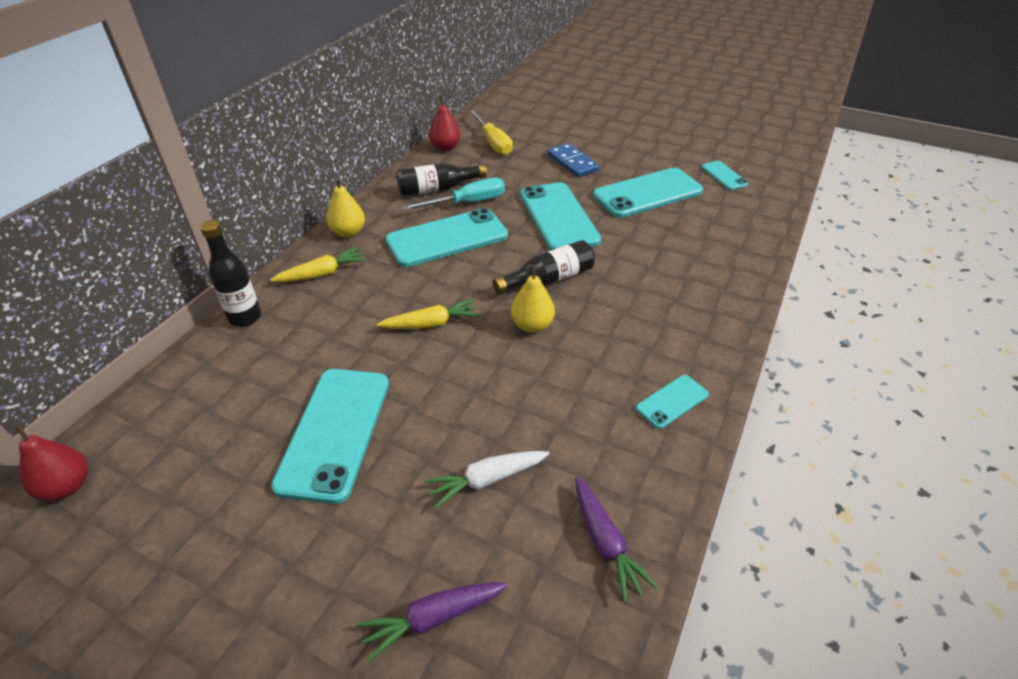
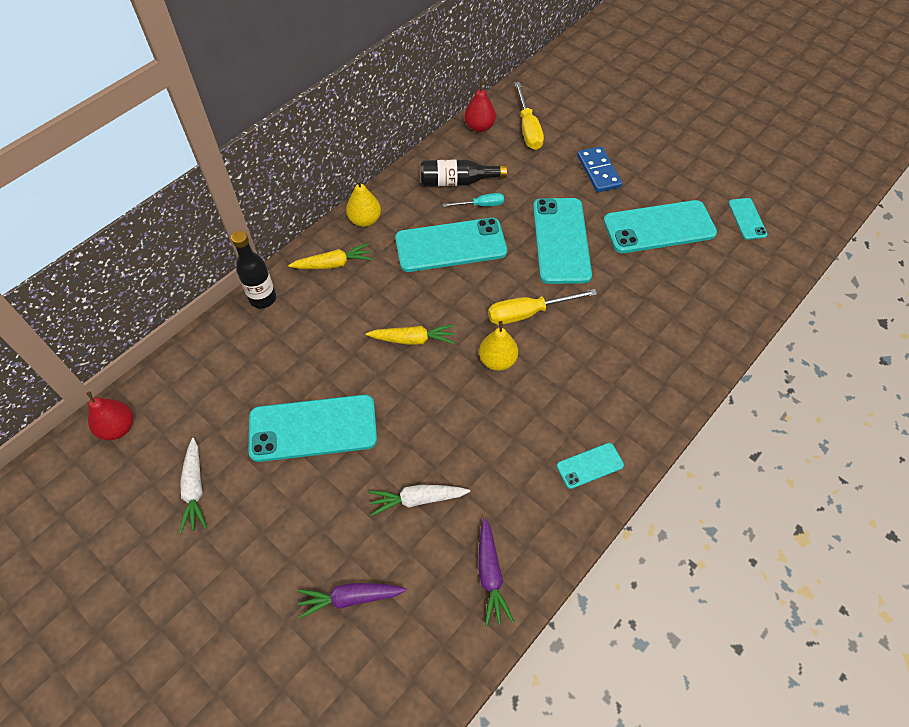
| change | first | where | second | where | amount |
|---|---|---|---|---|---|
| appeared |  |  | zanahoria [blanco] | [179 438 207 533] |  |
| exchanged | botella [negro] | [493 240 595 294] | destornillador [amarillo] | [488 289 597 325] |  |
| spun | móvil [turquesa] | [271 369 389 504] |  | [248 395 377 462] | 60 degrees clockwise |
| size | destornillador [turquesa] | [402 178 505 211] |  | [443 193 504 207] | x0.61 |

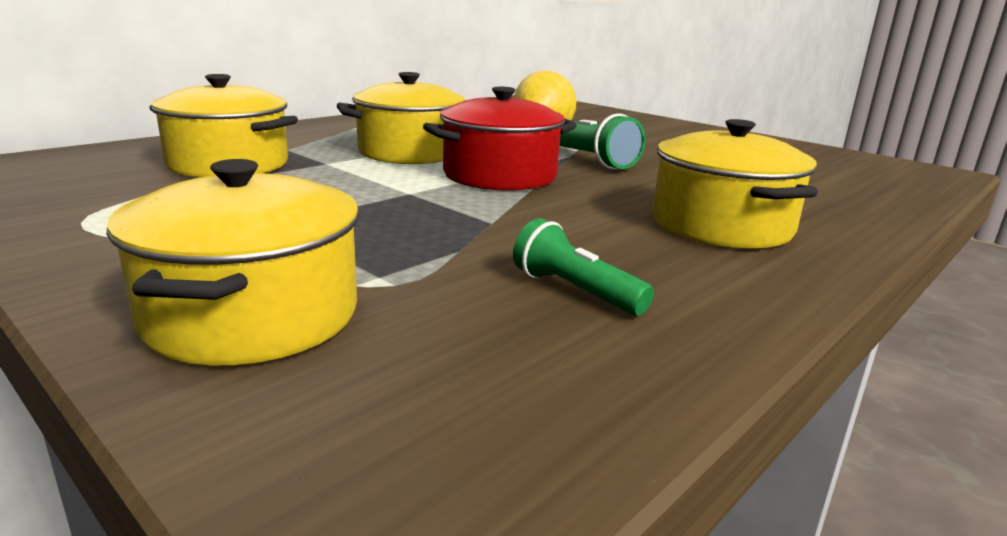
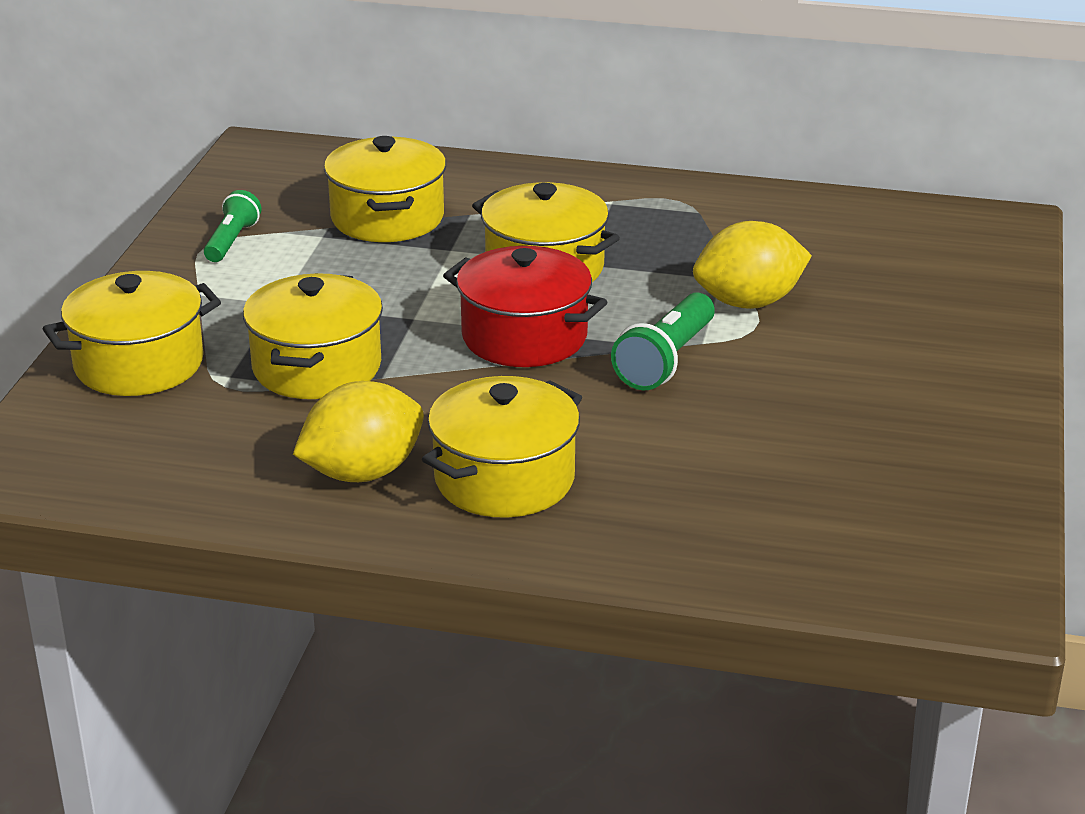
| change | first | where | second | where | amount |
|---|---|---|---|---|---|
| appeared |  |  | olla [amarillo] | [243 273 383 399] |  |
| appeared |  |  | limón [amarillo] | [293 381 424 482] |  |
| relocated | lámpara de mano [verde] | [513 218 654 316] |  | [204 190 261 262] |  |

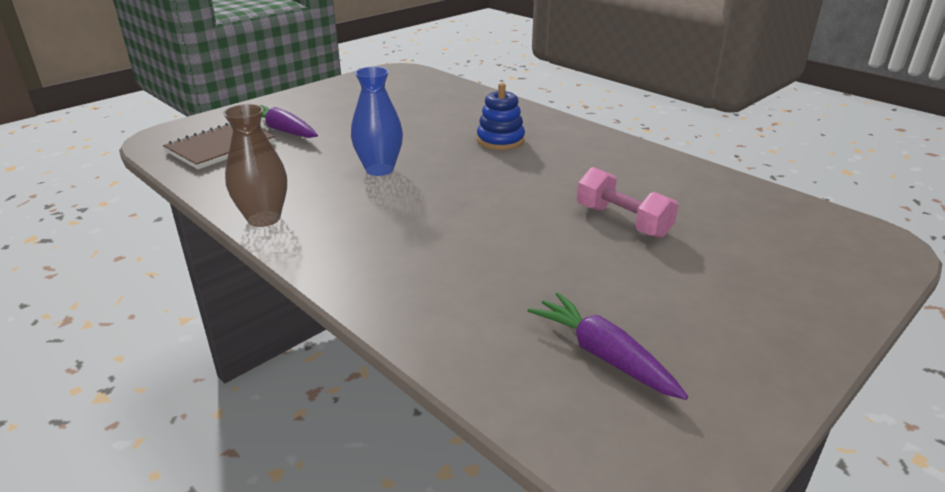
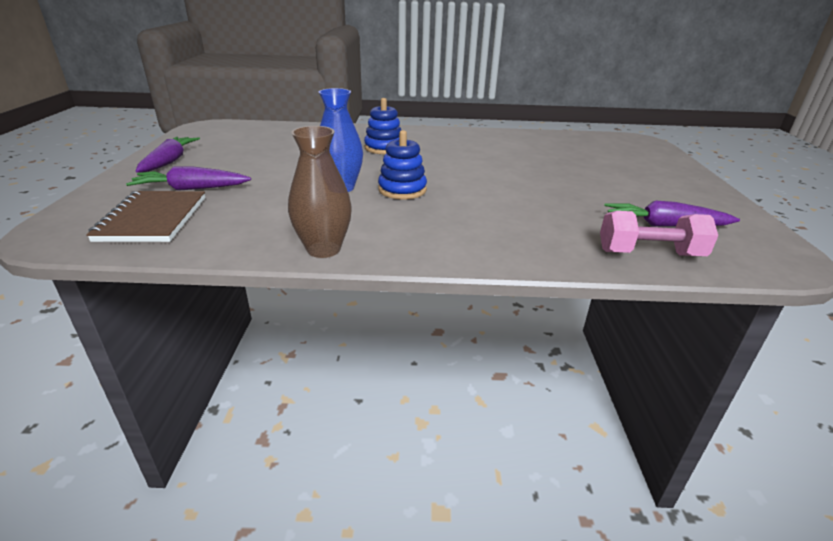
| change | first | where | second | where | amount |
|---|---|---|---|---|---|
| appeared |  |  | zanahoria [morado] | [136 137 200 173] |  |
| appeared |  |  | juguete apilable [azul] | [378 130 427 199] |  |
| relocated | mancuerna [rosa] | [577 167 678 238] |  | [600 211 718 256] |  |

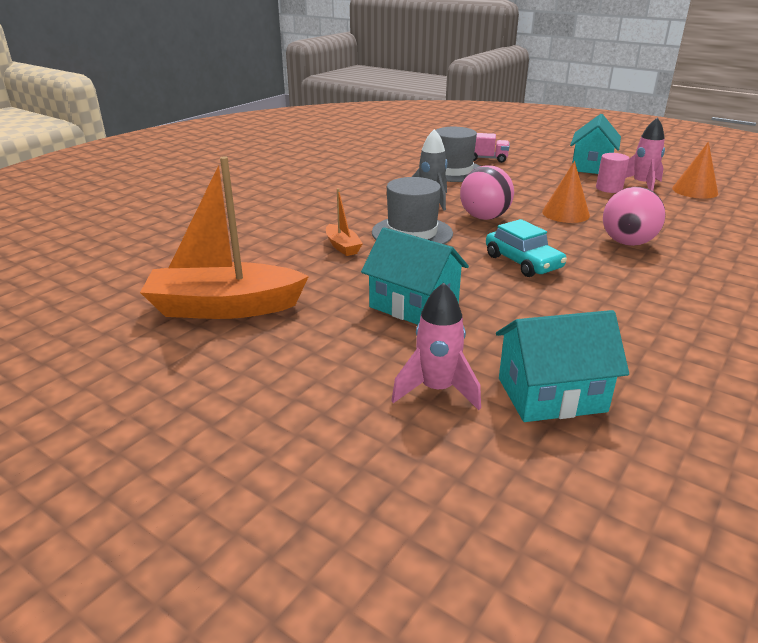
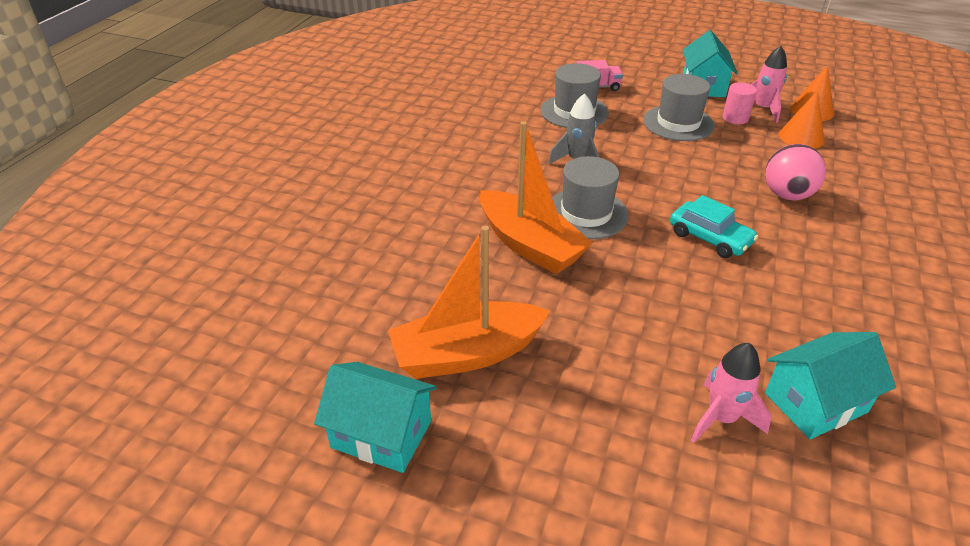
| change | first | where | second | where | amount |
|---|---|---|---|---|---|
| missing | pelota [rosa] | [460 165 514 220] |  |  |  |
| appeared |  |  | sombrero [gris] | [643 74 715 141] |  |
| relocated | casa [turquesa] | [361 227 469 325] |  | [314 362 437 473] |  |
| relocated | cono [naranja] | [542 161 590 223] |  | [779 91 825 149] |  |
| size | barco [naranja] | [326 188 363 256] |  | [480 121 593 274] | x2.18 |

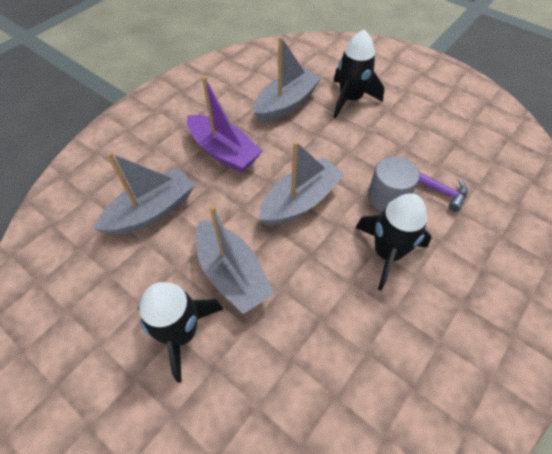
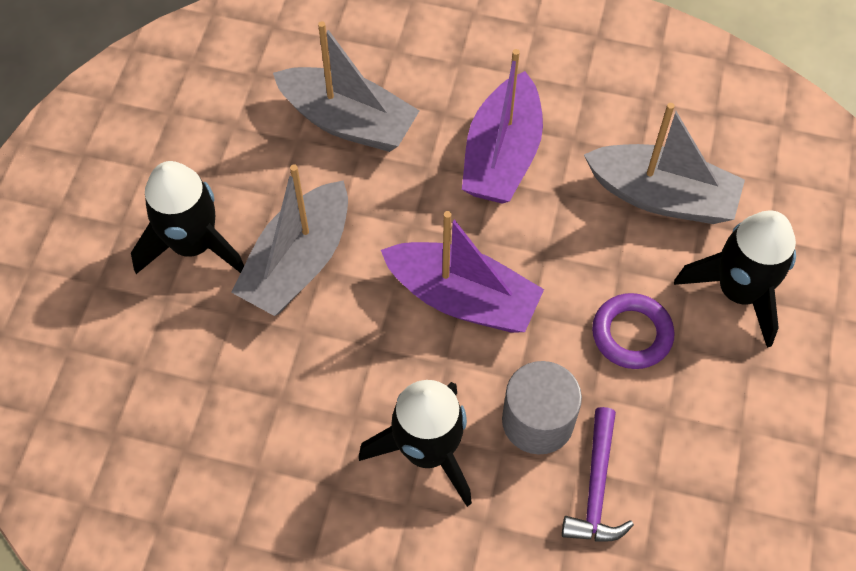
| change | first | where | second | where | amount |
|---|---|---|---|---|---|
| appeared |  |  | anillo [morado] | [592 293 675 369] |  |
| colour | barco [gris] | [259 141 345 226] | barco [morado] | [381 211 544 333] |  |

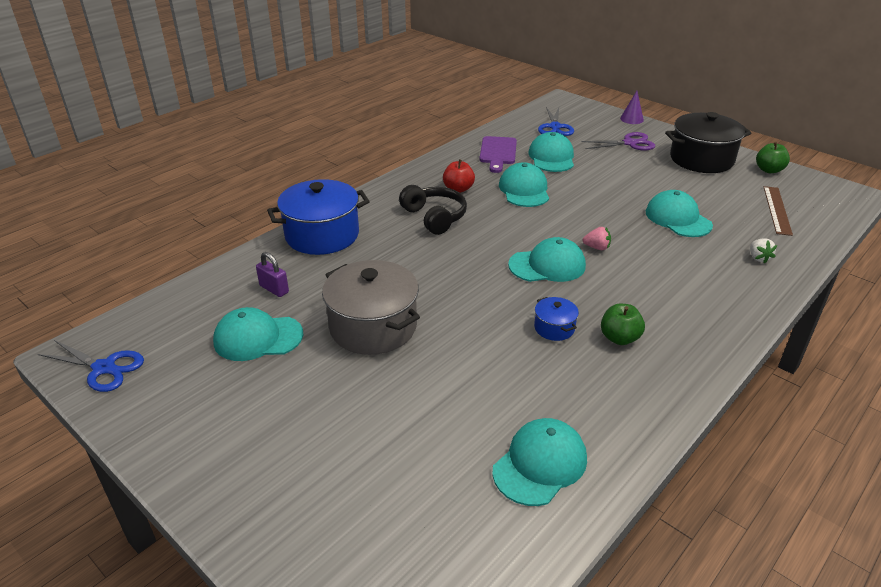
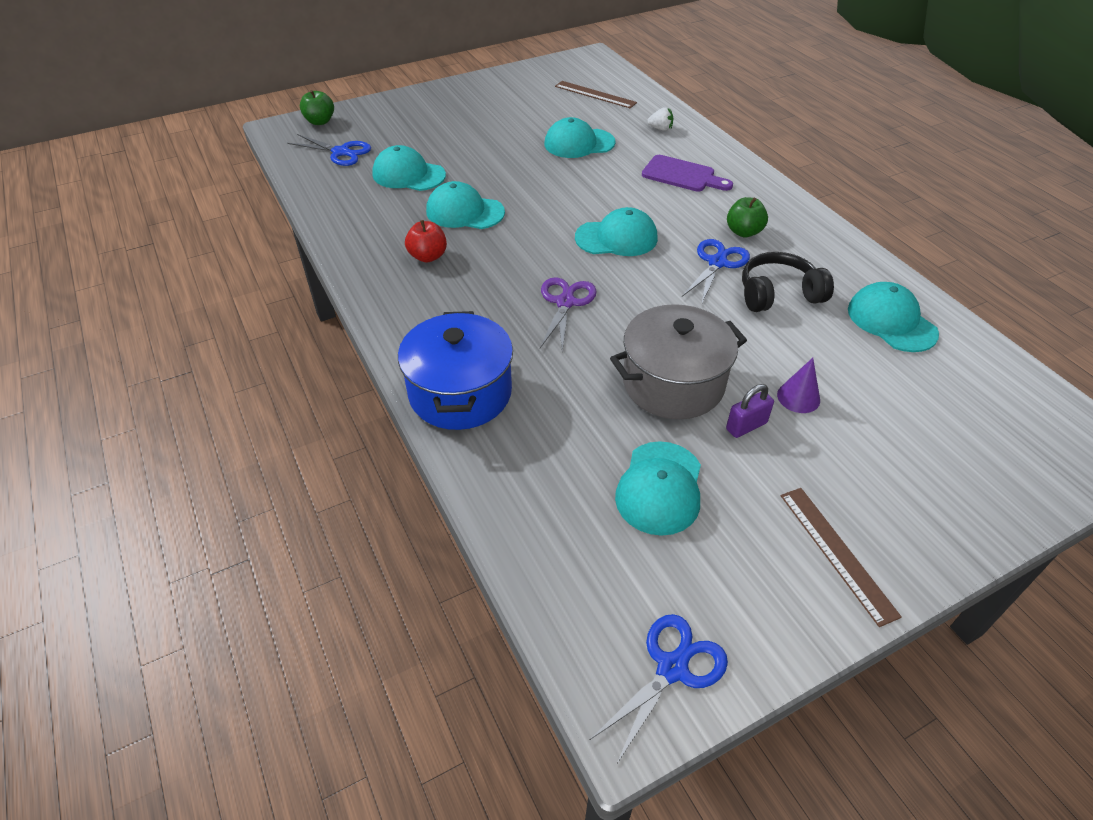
| change | first | where | second | where | amount |
|---|---|---|---|---|---|
| missing | fresa [rosa] | [582 227 611 250] |  |  |  |
| missing | olla [negro] | [665 112 751 173] |  |  |  |
| appeared |  |  | regla [marrón] | [781 488 902 627] |  |
| relocated | candado [morado] | [256 252 289 297] |  | [726 384 774 438] |  |
| relocated | auriculares [negro] | [399 185 467 235] |  | [742 252 834 312] |  |
| relocated | tabla de cortar [morado] | [479 136 517 173] |  | [642 155 733 192] |  |
| relocated | tijeras [morado] | [581 132 655 151] |  | [540 277 597 352] |  |
| relocated | cono [morado] | [620 91 644 124] |  | [777 358 820 413] |  |
| relocated | manzana [verde] | [756 142 790 173] |  | [300 90 334 125] |  |
| exchanged | olla [azul] | [534 297 579 341] | tijeras [azul] | [682 239 750 303] |  |
| spun | gorra [turquesa] | [508 237 586 282] |  | [575 207 658 256] | 75 degrees clockwise |

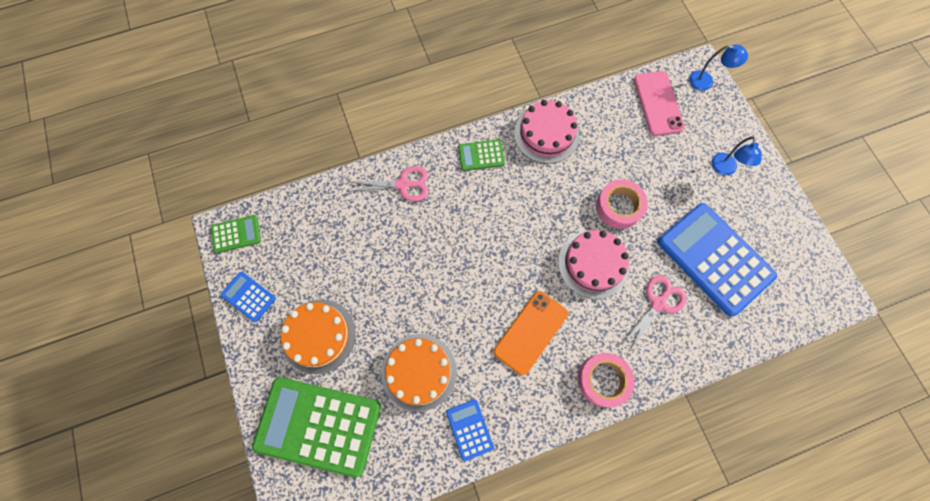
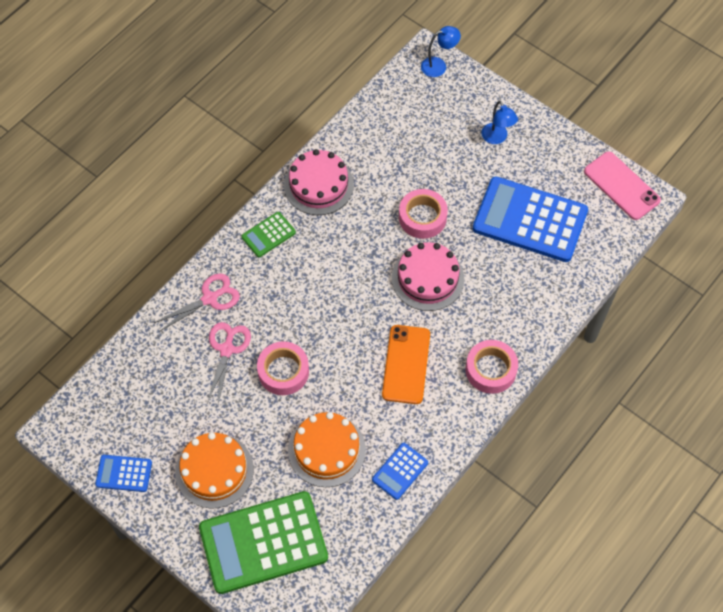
| change | first | where | second | where | amount |
|---|---|---|---|---|---|
| missing | calculadora [verde] | [211 215 261 253] |  |  |  |
| appeared |  |  | cinta adhesiva [rosa] | [257 341 309 395] |  |
| relocated | tijeras [rosa] | [620 275 687 352] |  | [207 322 251 404] |  |
| relocated | móvil [rosa] | [634 71 685 136] |  | [584 152 661 220] |  |
| spun | calculadora [azul] | [446 399 494 461] |  | [372 443 428 500] | 90 degrees counterclockwise |

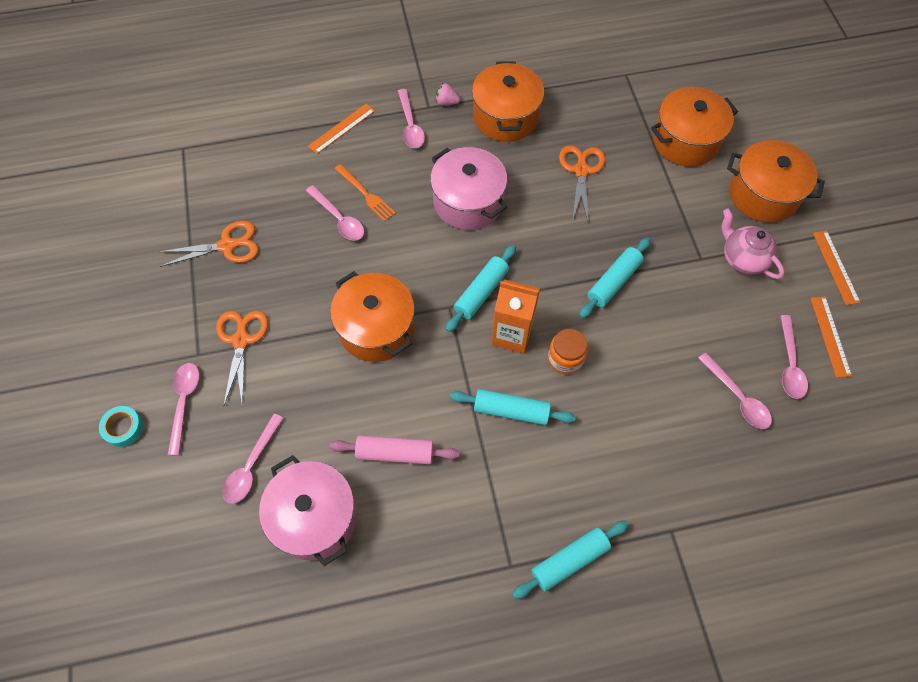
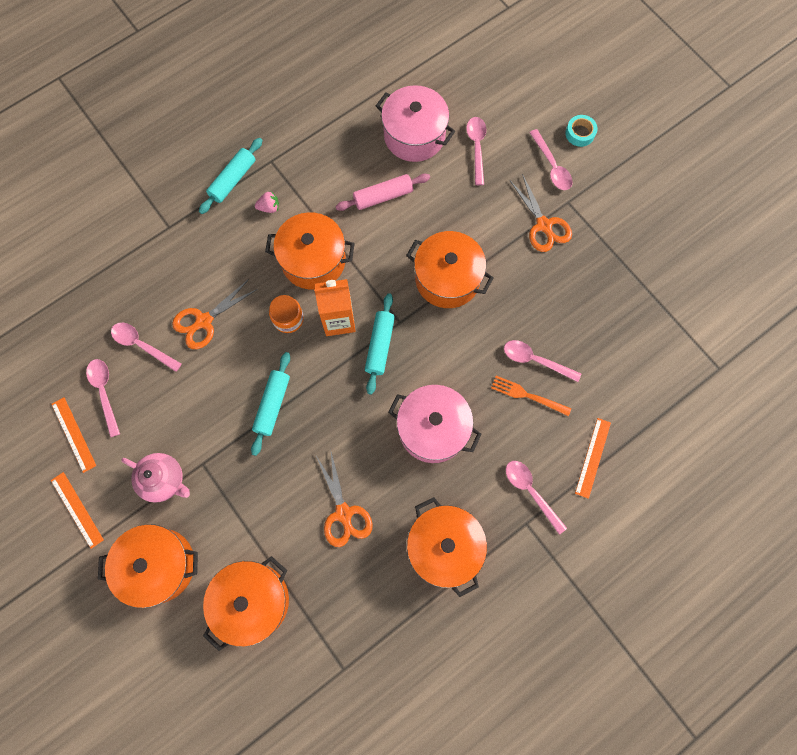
| change | first | where | second | where | amount |
|---|---|---|---|---|---|
| relocated | tijeras [naranja] | [159 221 259 267] |  | [172 279 258 349] |  |
| relocated | fresa [rosa] | [435 83 460 106] |  | [255 191 279 213] |  |
| exchanged | rodillo [turquesa] | [450 389 576 425] | olla [naranja] | [265 212 355 290] |  |

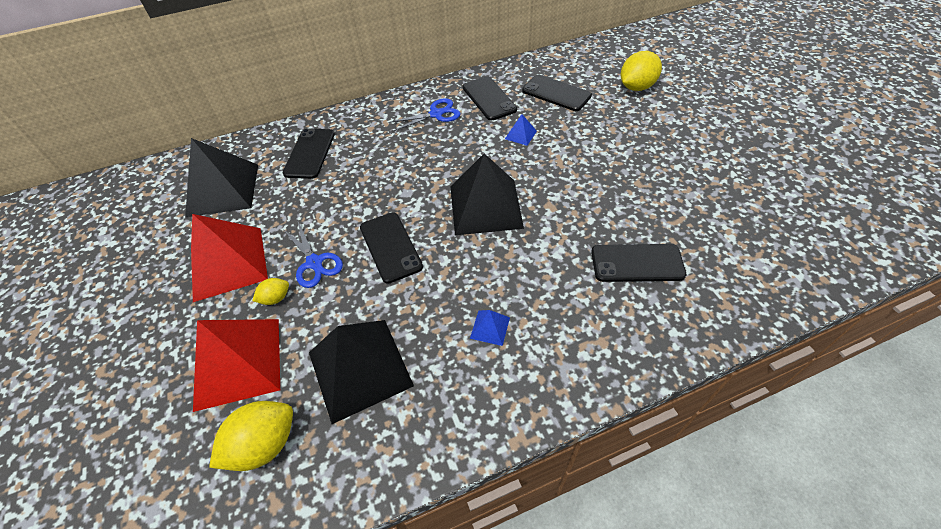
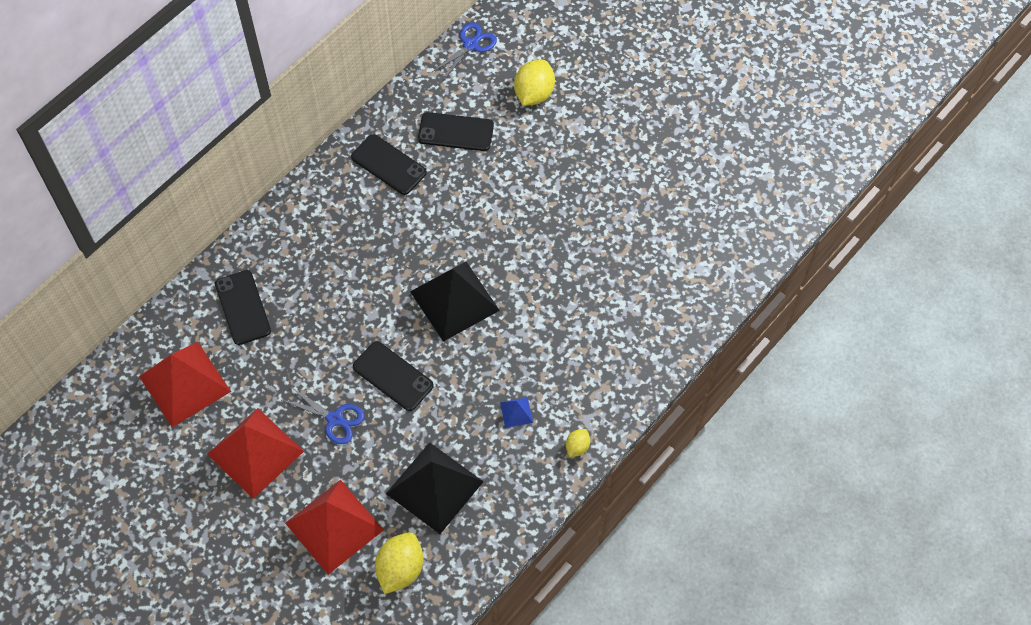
| change | first | where | second | where | amount |
|---|---|---|---|---|---|
| missing | pirámide [azul] | [505 114 537 146] |  |  |  |
| missing | móvil [negro] | [591 244 686 282] |  |  |  |
| relocated | limón [amarillo] | [252 278 289 305] |  | [566 429 590 457] |  |
| relocated | tijeras [azul] | [388 98 460 131] |  | [432 22 497 80] |  |
| colour | pirámide [negro] | [185 138 258 217] | pirámide [rojo] | [139 342 231 427] |  |

